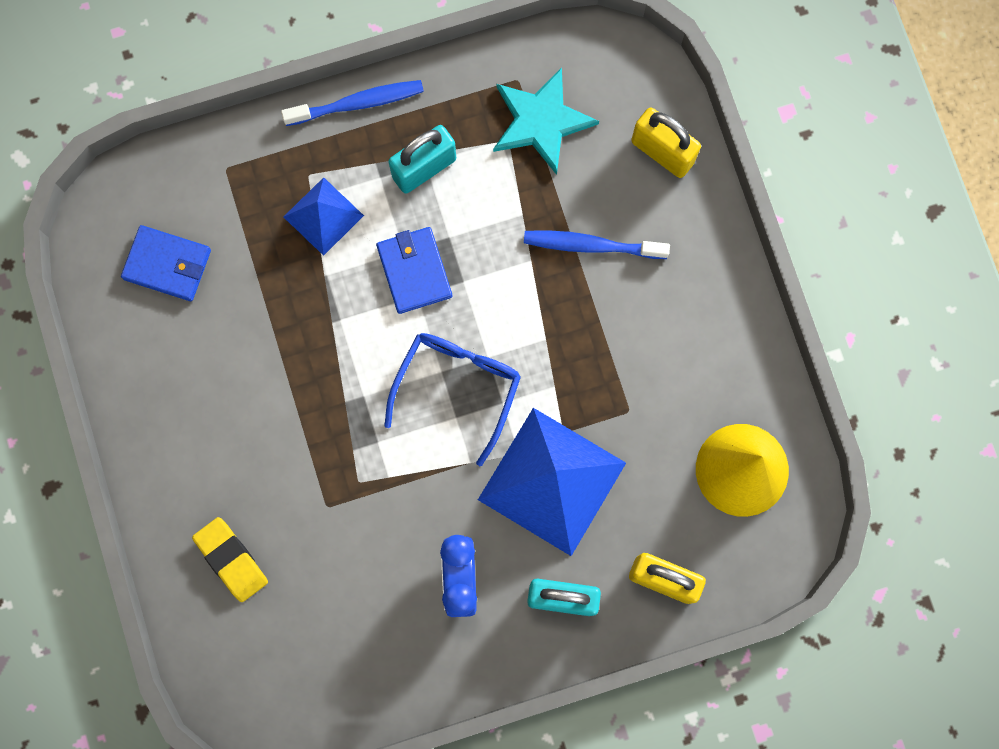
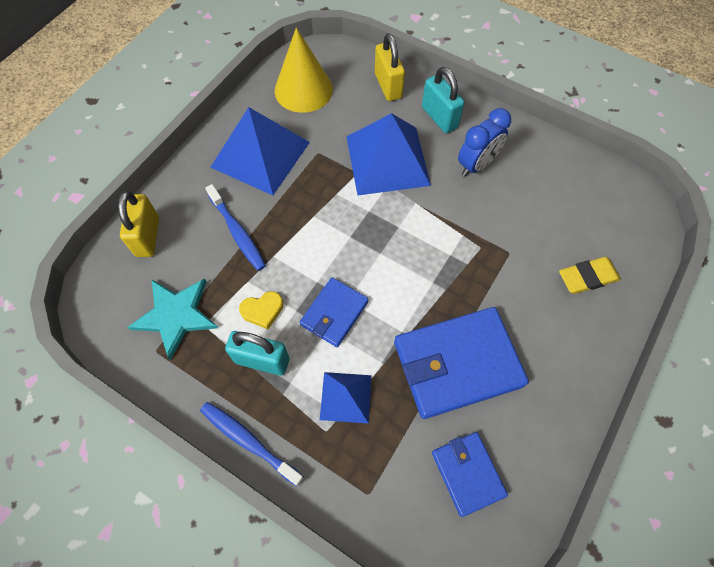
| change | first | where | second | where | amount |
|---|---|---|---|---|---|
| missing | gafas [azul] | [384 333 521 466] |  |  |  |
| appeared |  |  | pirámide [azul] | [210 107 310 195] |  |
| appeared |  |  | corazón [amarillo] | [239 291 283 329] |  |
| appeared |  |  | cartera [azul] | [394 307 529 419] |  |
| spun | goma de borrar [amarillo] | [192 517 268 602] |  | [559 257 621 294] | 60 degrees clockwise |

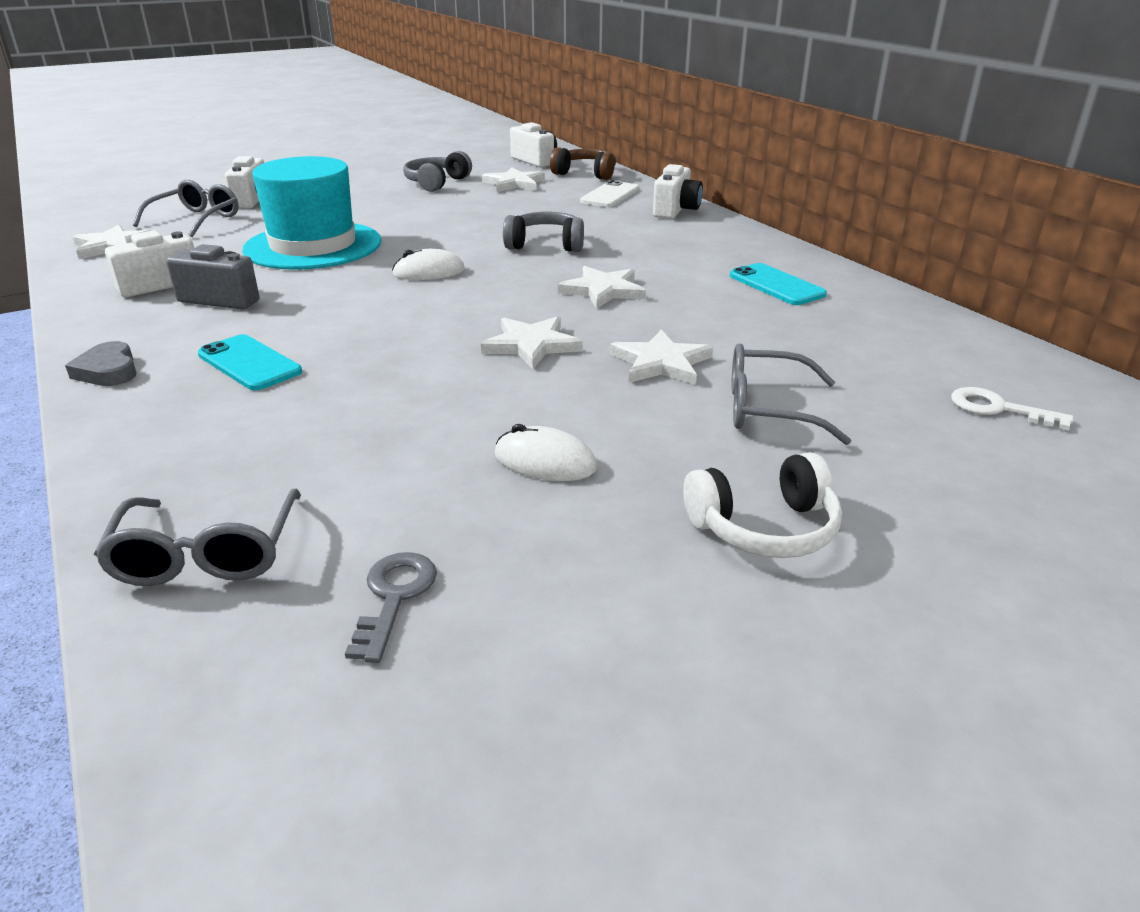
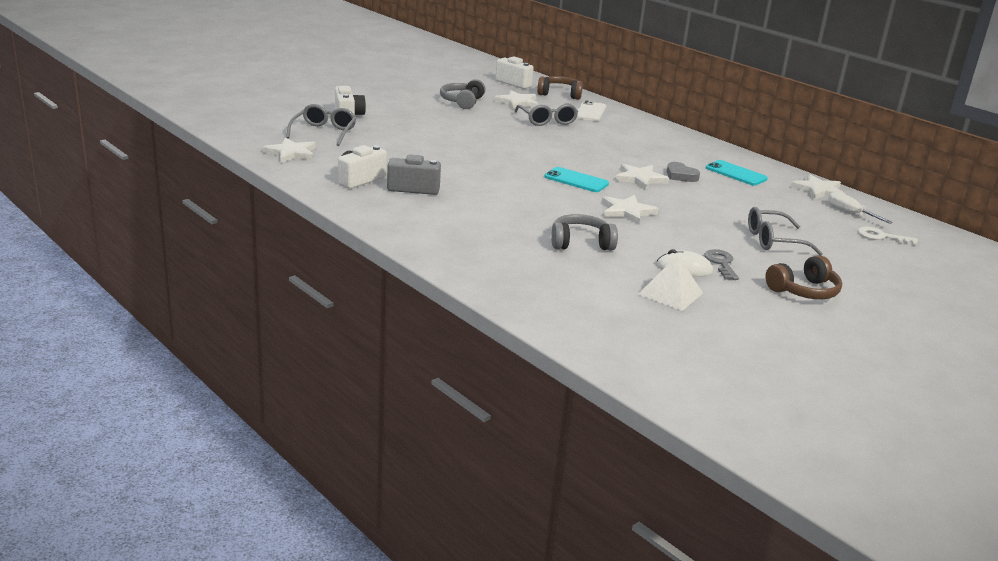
| change | first | where | second | where | amount |
|---|---|---|---|---|---|
| missing | sombrero [turquesa] | [242 156 382 270] |  |  |  |
| missing | ratón [blanco] | [392 249 465 280] |  |  |  |
| missing | cámara [blanco] | [653 164 703 219] |  |  |  |
| appeared |  |  | pirámide [blanco] | [638 255 703 311] |  |
| appeared |  |  | destornillador [blanco] | [828 191 893 224] |  |
| relocated | corazón [gris] | [65 341 137 386] |  | [667 162 700 182] |  |
| relocated | gafas [gris] | [94 489 301 586] |  | [515 103 578 126] |  |
| relocated | móvil [turquesa] | [198 334 302 390] |  | [544 167 609 192] |  |
| relocated | llave [gris] | [345 552 437 663] |  | [704 249 739 280] |  |
| relocated | auriculares [gris] | [503 212 584 252] |  | [551 214 618 250] |  |
| relocated | estrella [blanco] | [610 330 713 385] |  | [790 174 845 200] |  |
| colour | auriculares [blanco] | [683 452 842 558] | auriculares [marrón] | [765 255 842 299] |  |

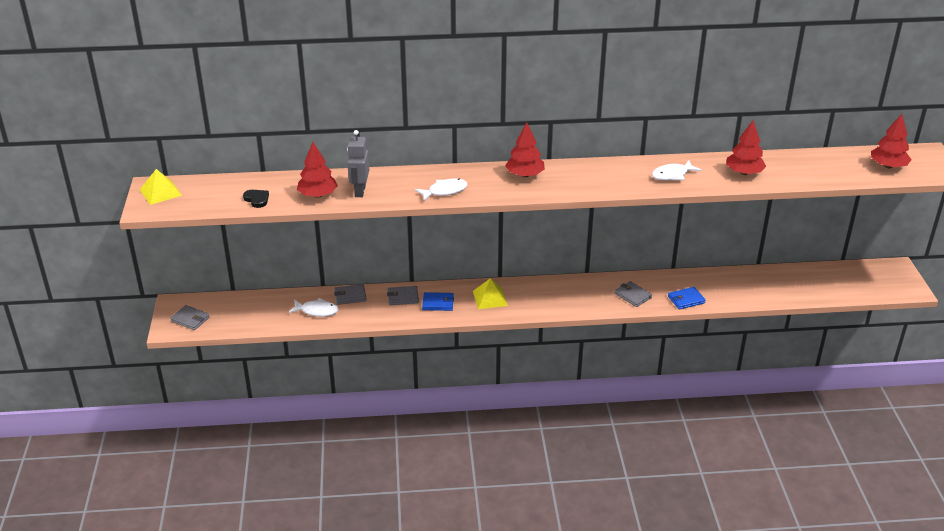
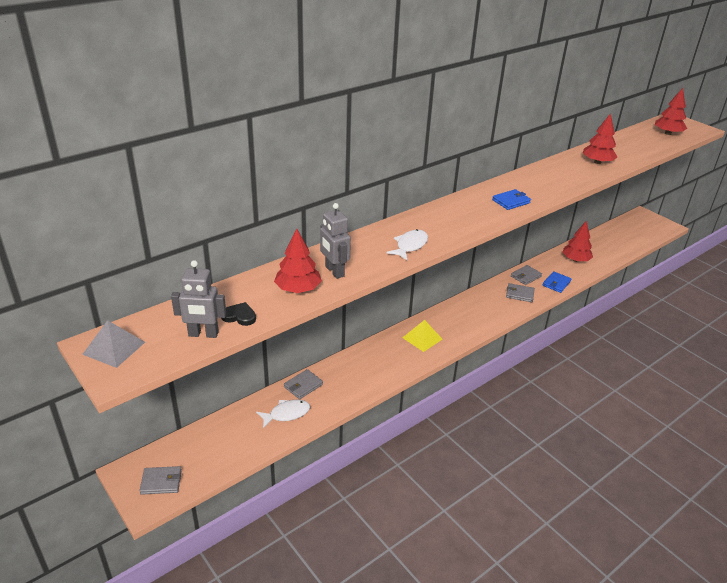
| change | first | where | second | where | amount |
|---|---|---|---|---|---|
| missing | pez [blanco] | [652 160 702 180] |  |  |  |
| appeared |  |  | robot [gris] | [171 260 226 338] |  |
| relocated | cartera [gris] | [387 286 419 305] |  | [511 265 542 285] |  |
| relocated | cartera [azul] | [422 292 454 311] |  | [492 189 531 210] |  |
| relocated | árbol [rojo] | [505 122 545 177] |  | [562 221 593 262] |  |
| colour | pirámide [amarillo] | [140 169 182 205] | pirámide [gris] | [82 320 145 368] |  |

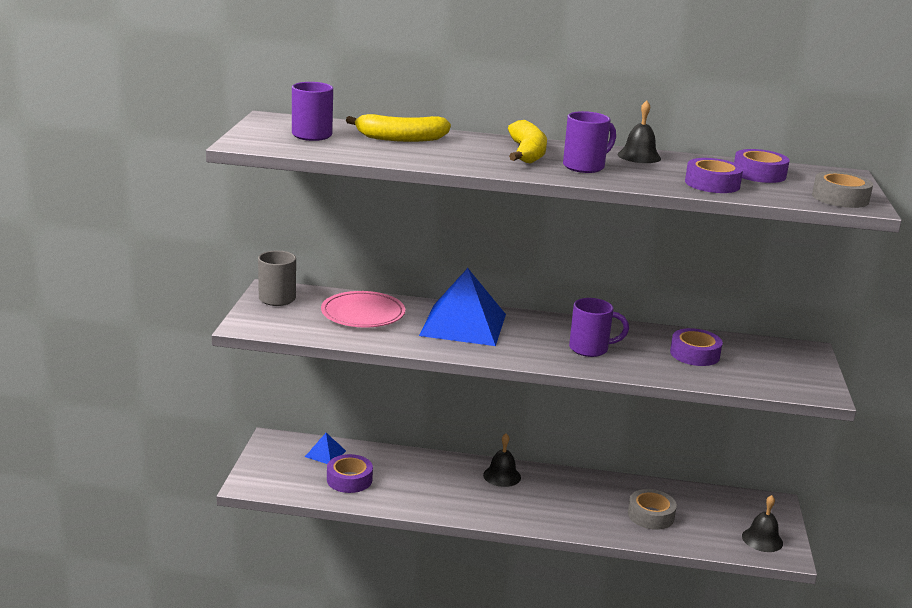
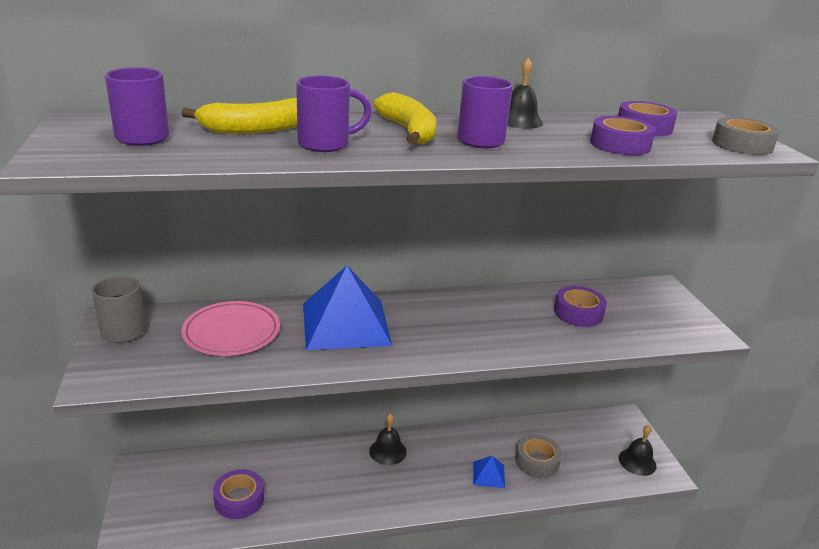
| change | first | where | second | where | amount |
|---|---|---|---|---|---|
| relocated | pirámide [azul] | [305 433 346 464] |  | [473 456 505 488] |  |
| relocated | taza [morado] | [569 298 629 357] |  | [296 76 372 152] |  |

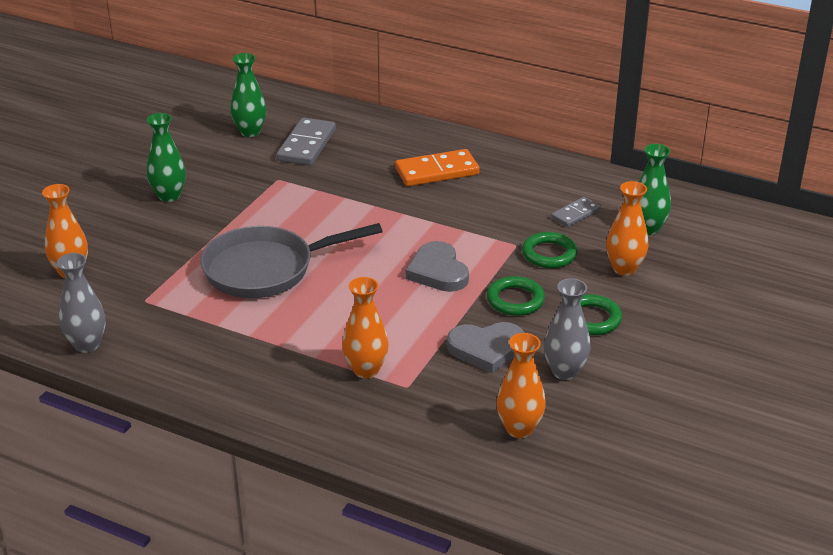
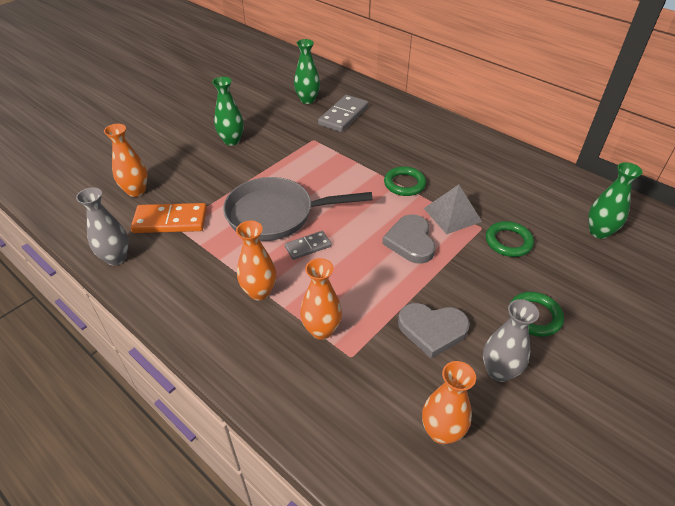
| change | first | where | second | where | amount |
|---|---|---|---|---|---|
| appeared |  |  | pirámide [gris] | [424 185 482 234] |  |
| relocated | ficha de dominó [naranja] | [395 149 480 186] |  | [131 203 207 233] |  |
| relocated | anillo [verde] | [487 276 545 316] |  | [384 166 426 196] |  |
| relocated | ficha de dominó [gris] | [551 197 600 227] |  | [285 231 332 260] |  |
| relocated | florero [naranja] | [606 181 648 276] |  | [236 221 276 300] |  |

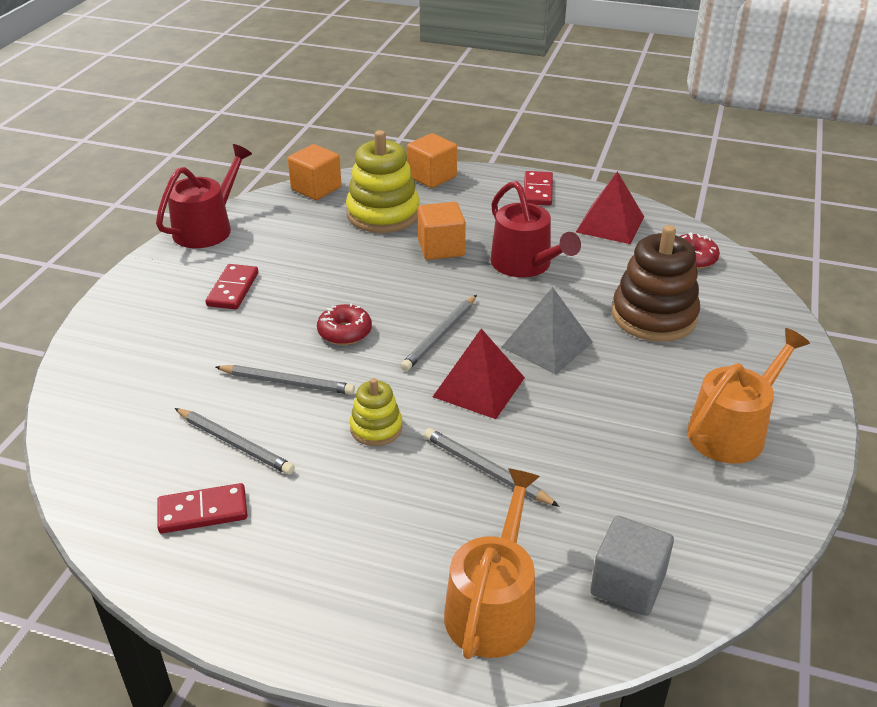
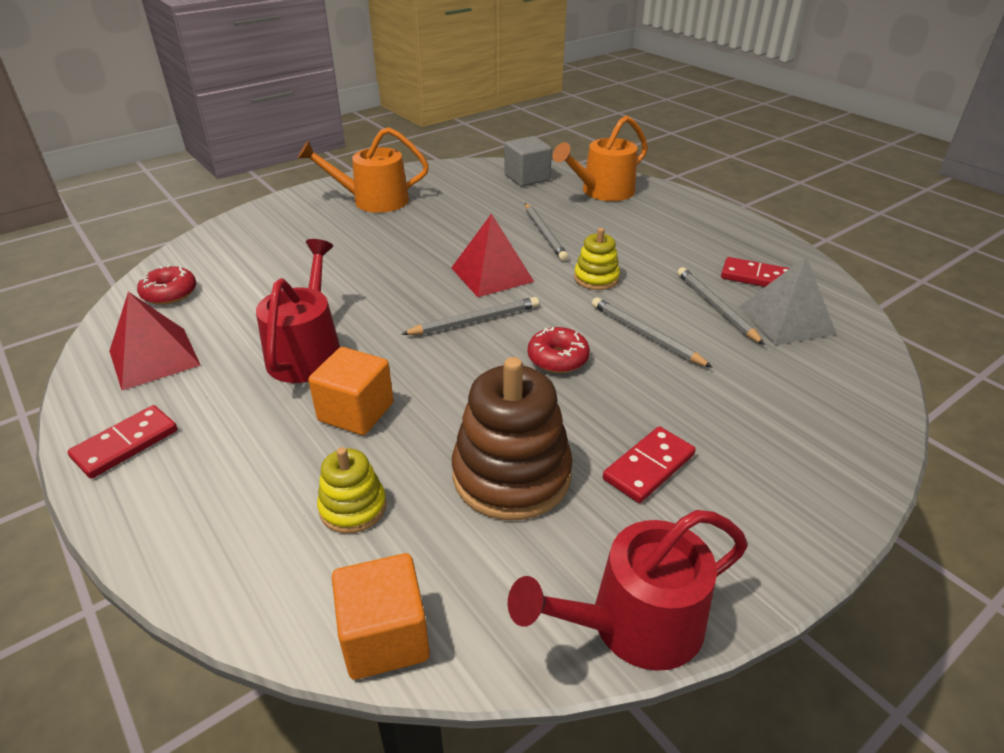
| change | first | where | second | where | amount |
|---|---|---|---|---|---|
| missing | cubo [naranja] | [407 133 457 188] |  |  |  |
| relocated | pirámide [gris] | [502 287 593 375] |  | [739 256 837 345] |  |
| relocated | juguete apilable [marrón] | [612 225 700 342] |  | [452 357 573 520] |  |
| size | juguete apilable [amarillo] | [346 130 420 233] |  | [317 447 387 534] | x0.54 |

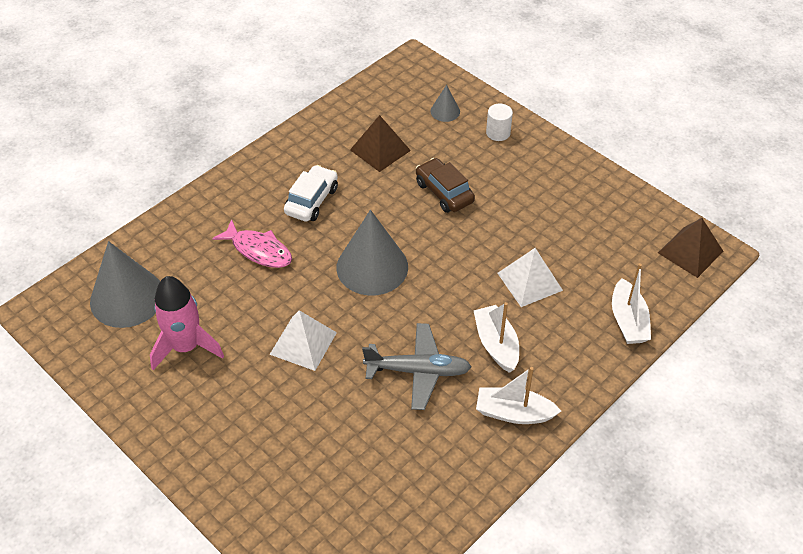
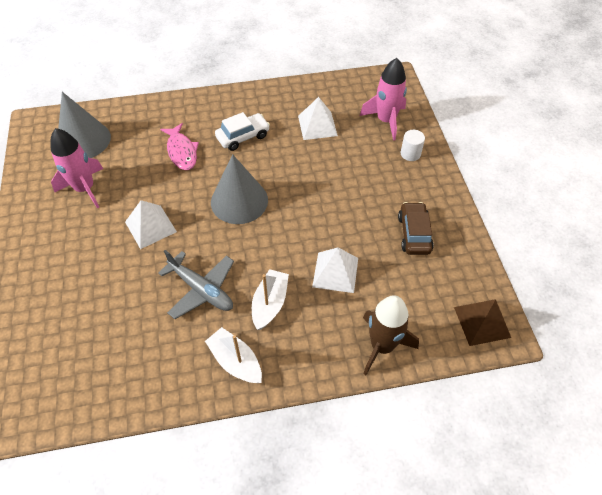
| change | first | where | second | where | amount |
|---|---|---|---|---|---|
| relocated | coche [marrón] | [416 158 475 213] |  | [398 202 434 255] |  |
| exchanged | cono [gris] | [430 85 460 122] | cohete [rosa] | [360 58 407 141] |  |
| exchanged | barco [blanco] | [612 263 651 344] | cohete [marrón] | [363 295 419 375] |  |
| colour | pirámide [marrón] | [350 115 411 172] | pirámide [blanco] | [298 97 338 140] |  |

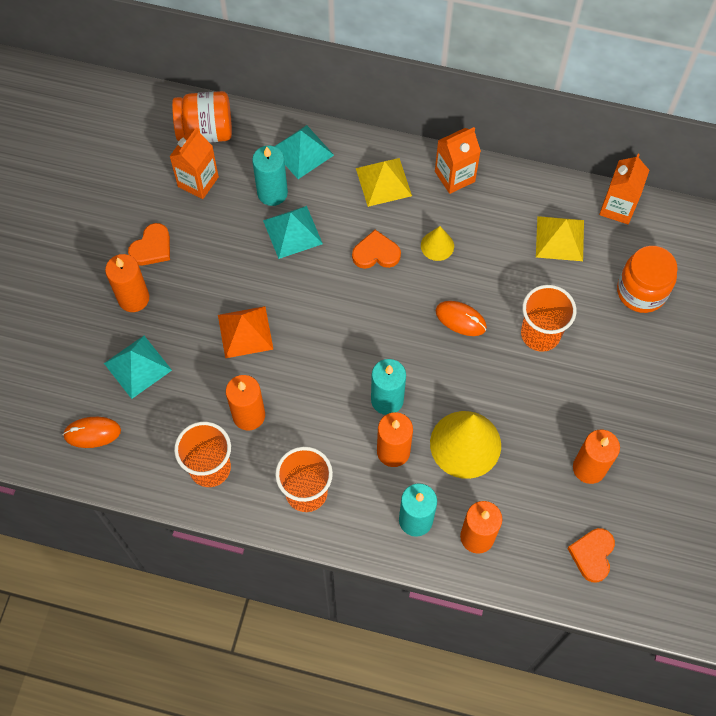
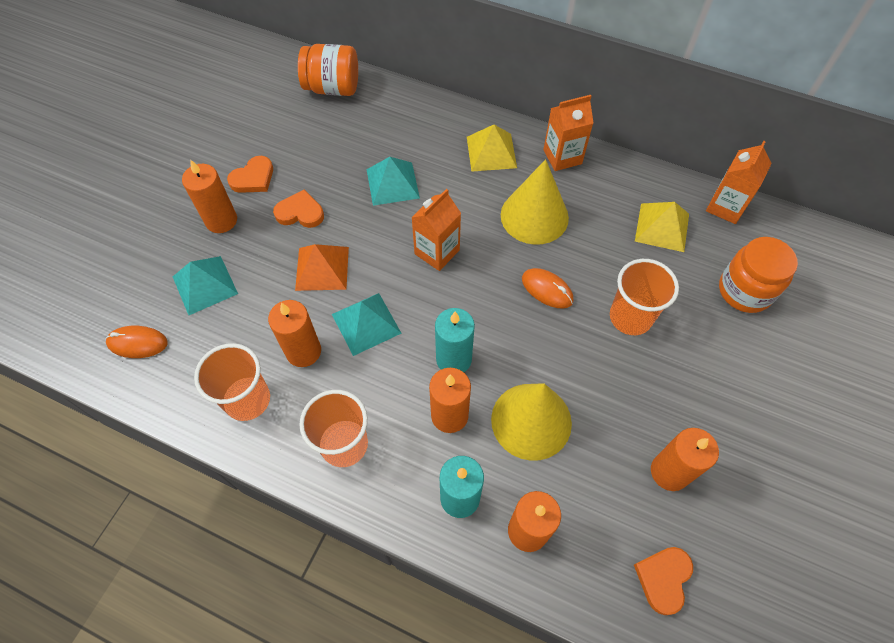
| change | first | where | second | where | amount |
|---|---|---|---|---|---|
| missing | vela [turquesa] | [252 146 288 206] |  |  |  |
| relocated | cartón de leche [naranja] | [169 128 219 199] |  | [411 189 461 271] |  |
| relocated | pirámide [turquesa] | [274 125 334 179] |  | [332 293 402 356] |  |
| relocated | corazón [naranja] | [352 230 401 269] |  | [273 190 324 228] |  |
| size | cono [amarillo] | [421 226 454 261] |  | [501 159 569 245] | x1.98 |

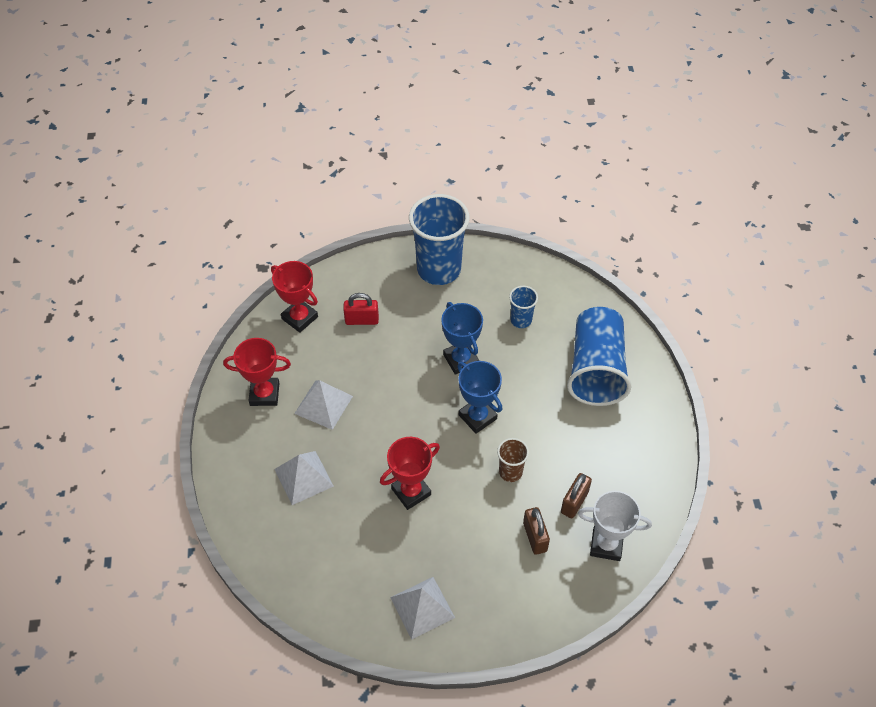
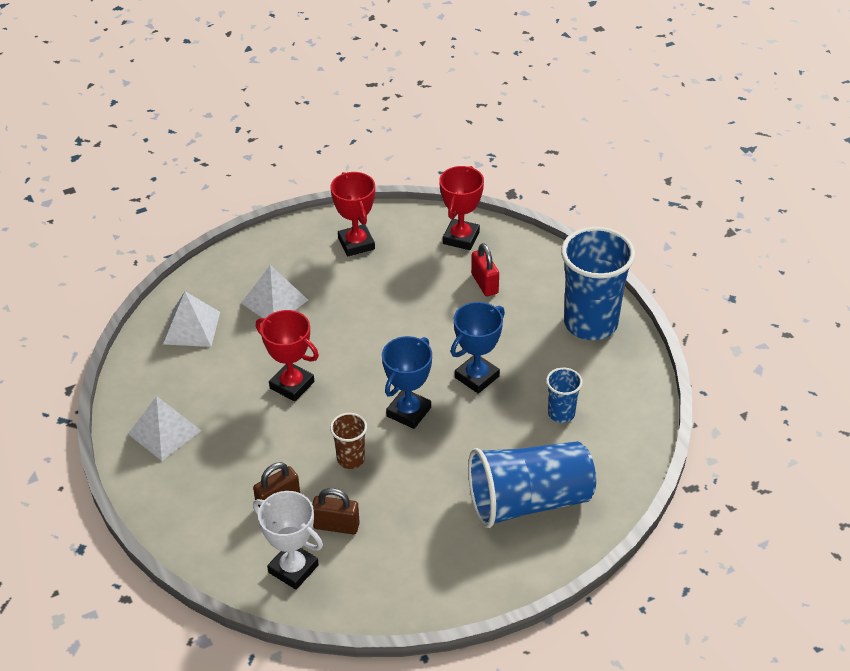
| change | first | where | second | where | amount |
|---|---|---|---|---|---|
| relocated | pirámide [blanco] | [294 380 353 430] |  | [163 291 220 347] |  |
| spun | trofeo [blanco] | [578 491 652 561] |  | [253 491 323 590] | 45 degrees counterclockwise |

